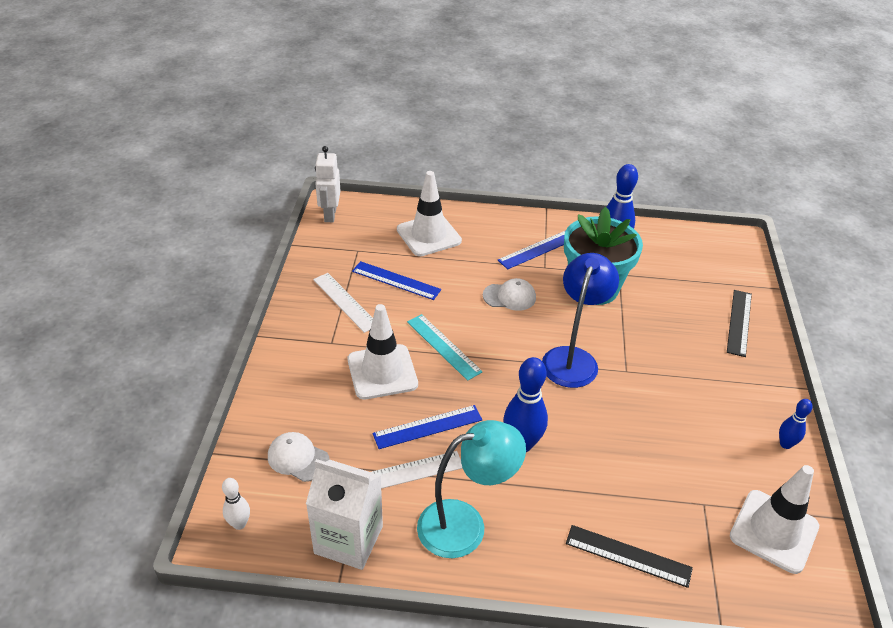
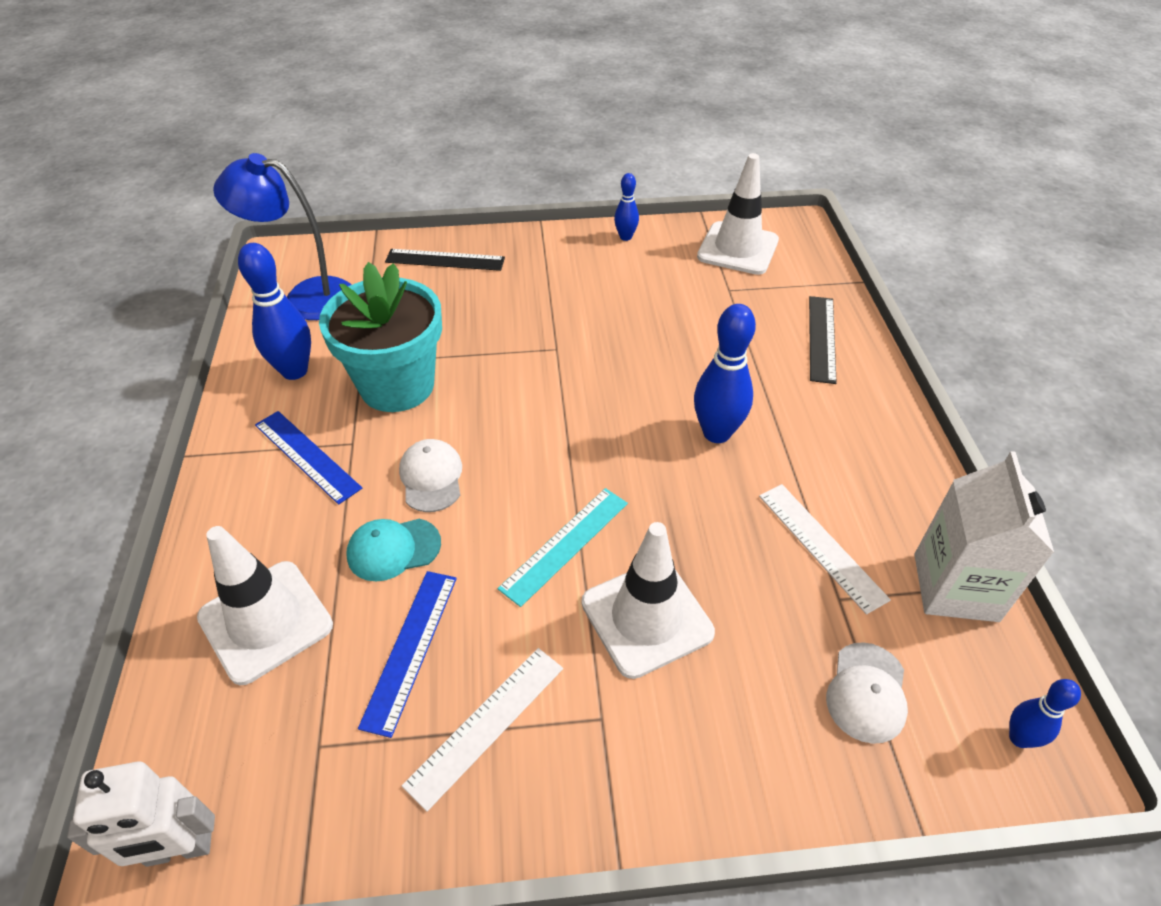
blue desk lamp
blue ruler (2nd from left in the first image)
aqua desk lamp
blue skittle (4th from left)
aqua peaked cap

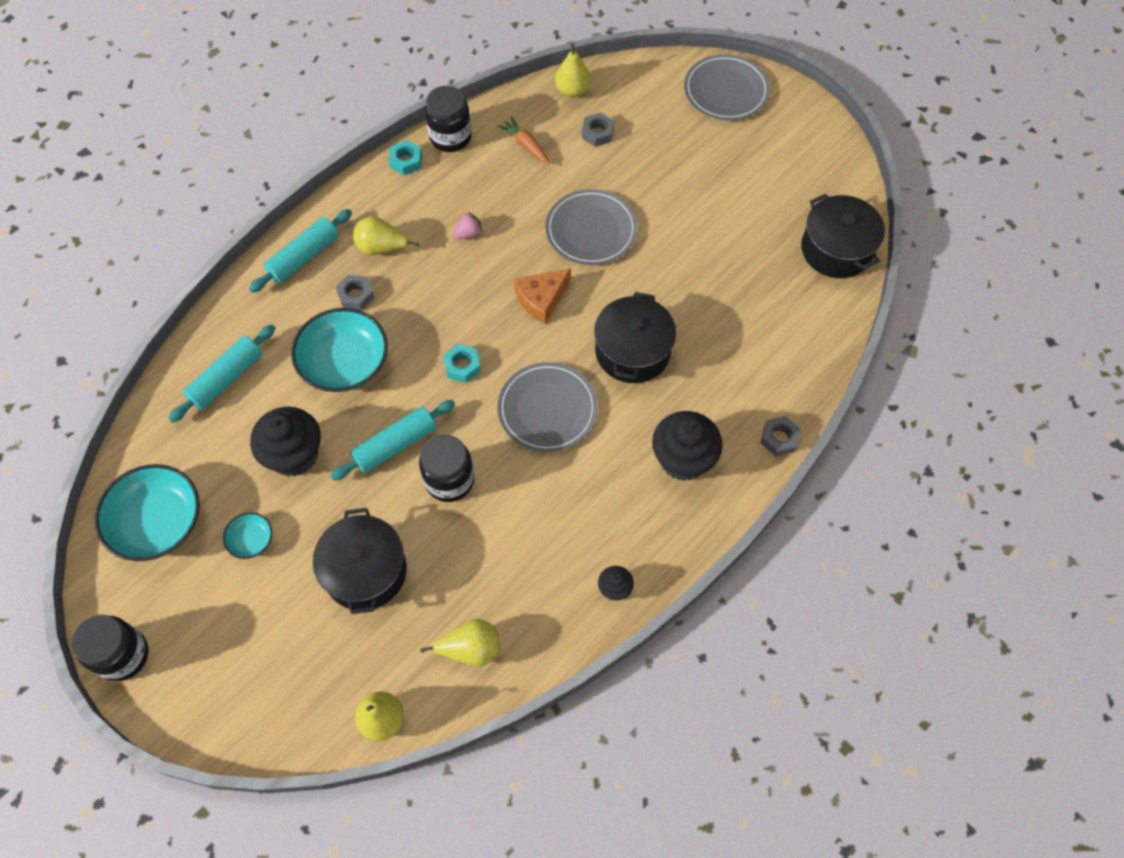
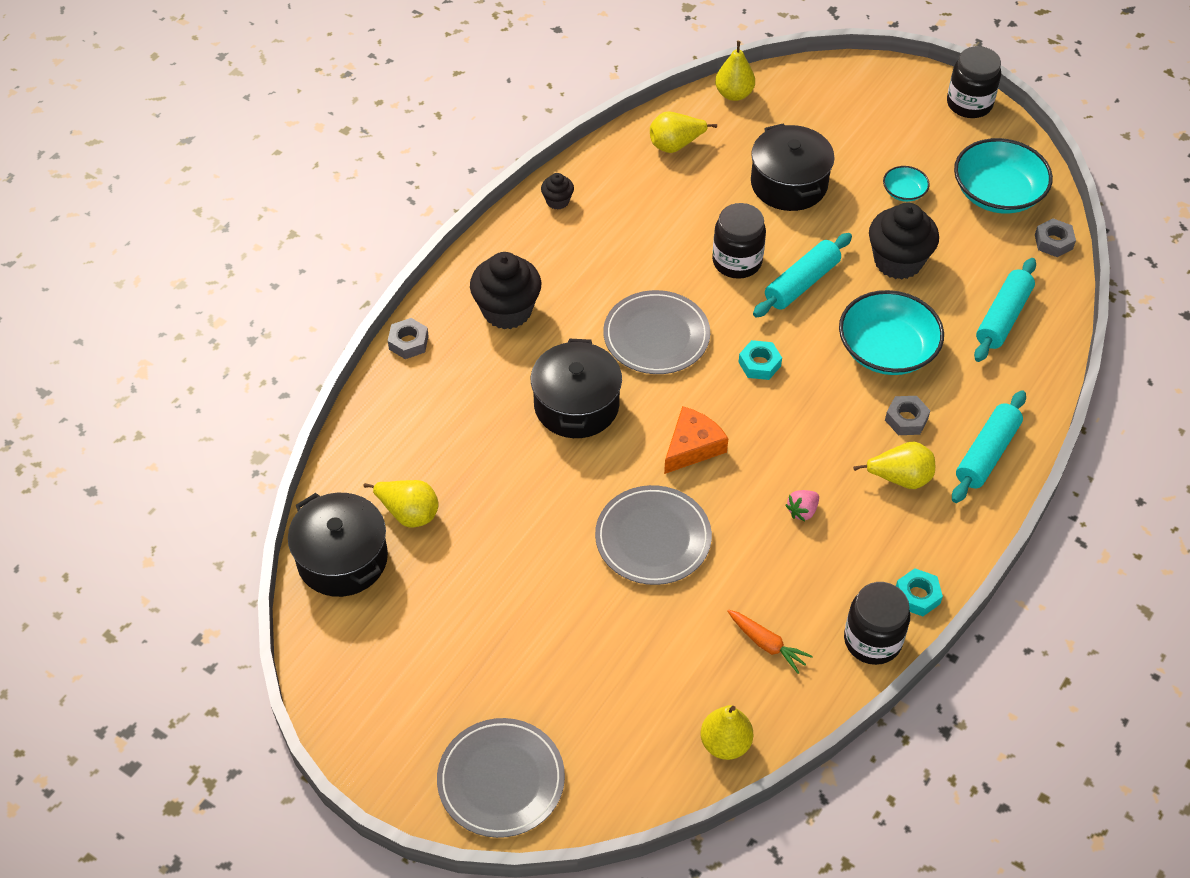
ash-grey hexagon nut (3rd from left)
golden pear (1st from left)

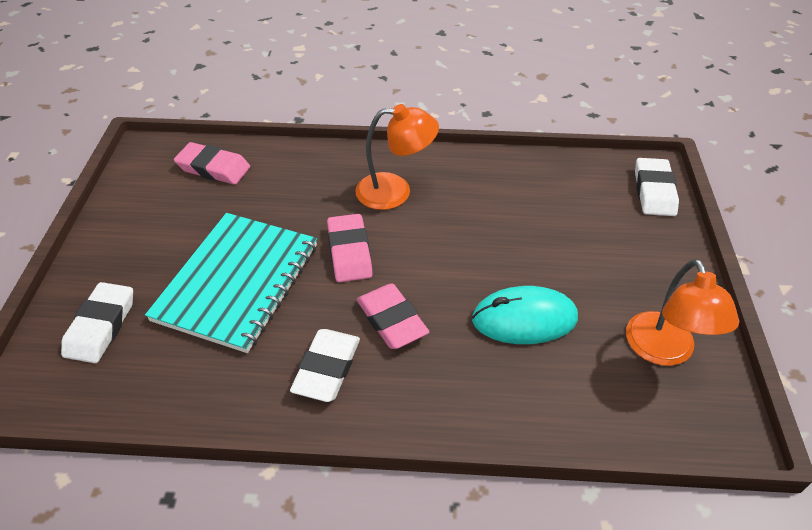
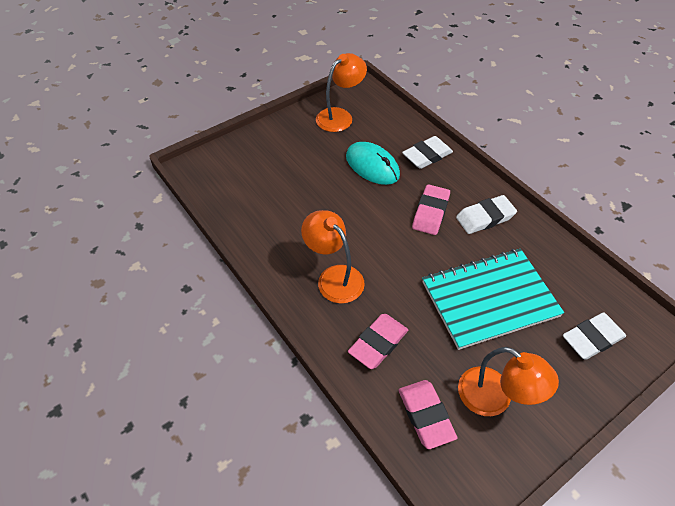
snow-white gum eraser (1st from left)
pink gum eraser (1st from left)
orange-coloured desk lamp (3rd from left)

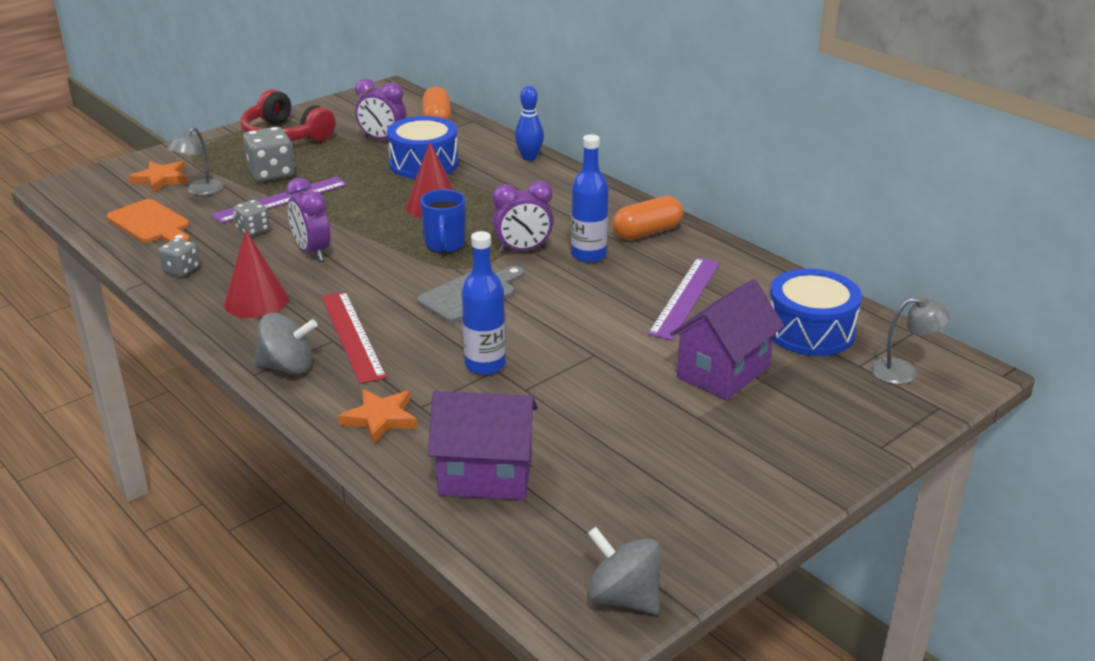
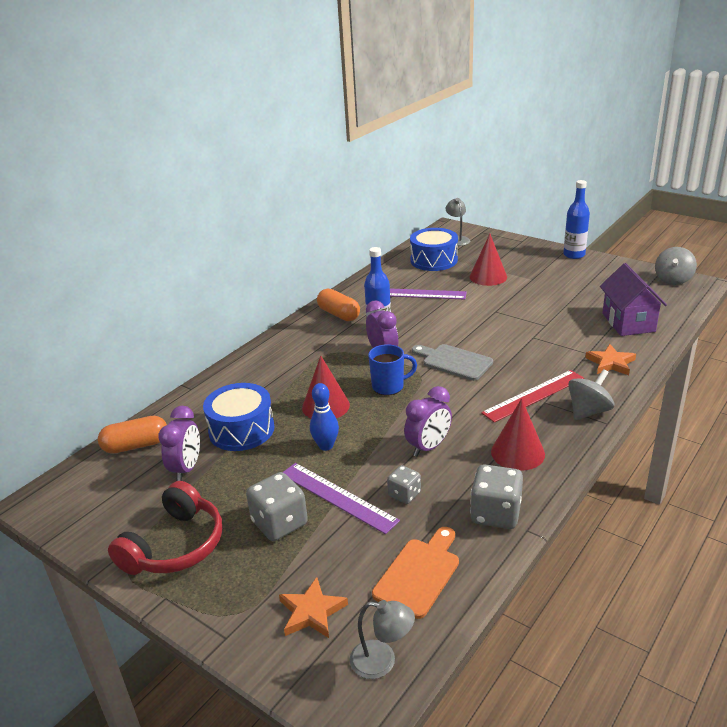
blue skittle
ash-grey desk lamp (1st from left)
blue bottle (2nd from left)
ash-grey dice (3rd from left)
red cone (2nd from left)
ash-grey spinning top (1st from left)

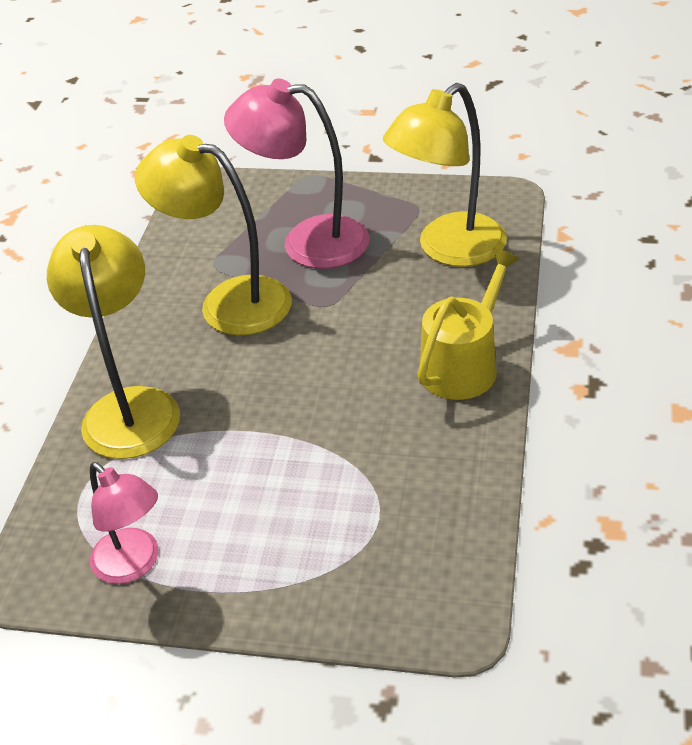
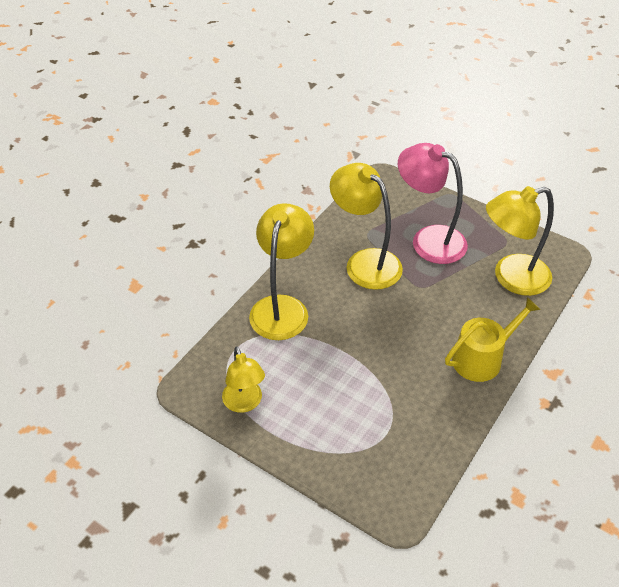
golden desk lamp (1st from left)

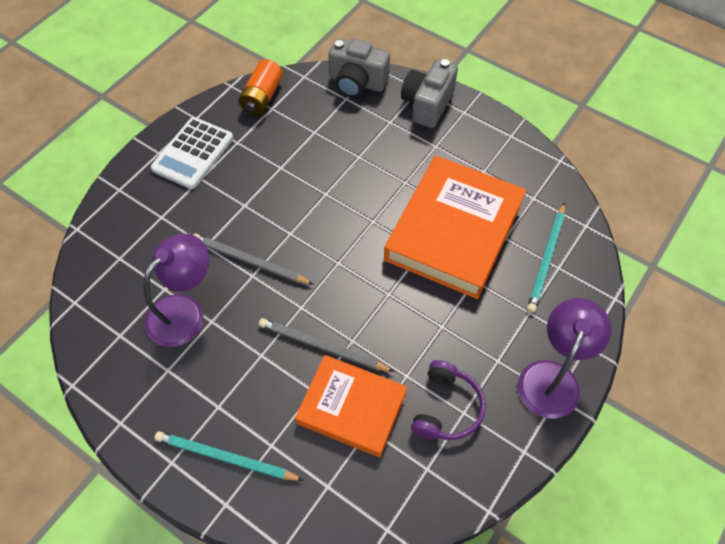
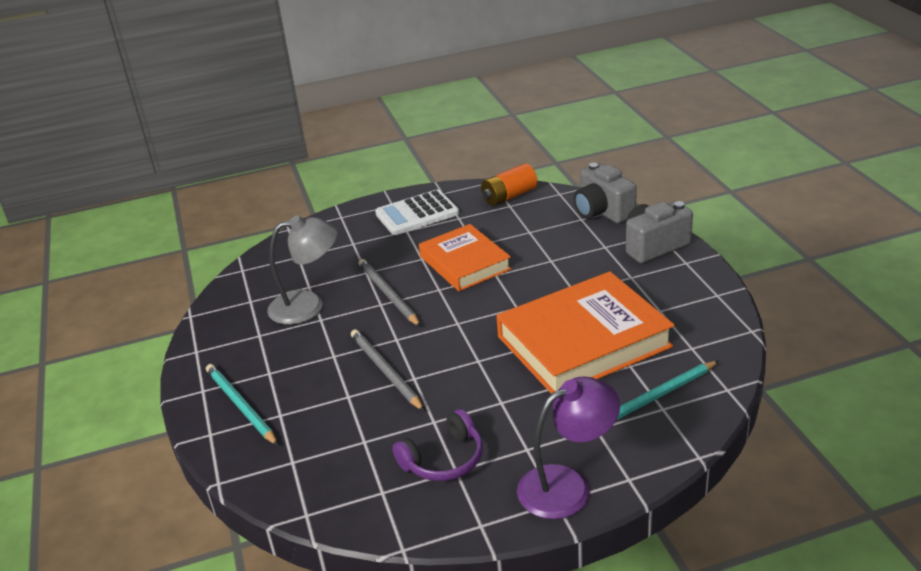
ash-grey desk lamp
orange-coloured hardback (1st from left)

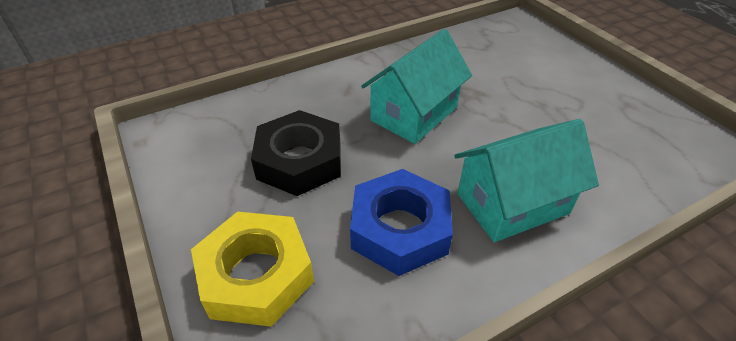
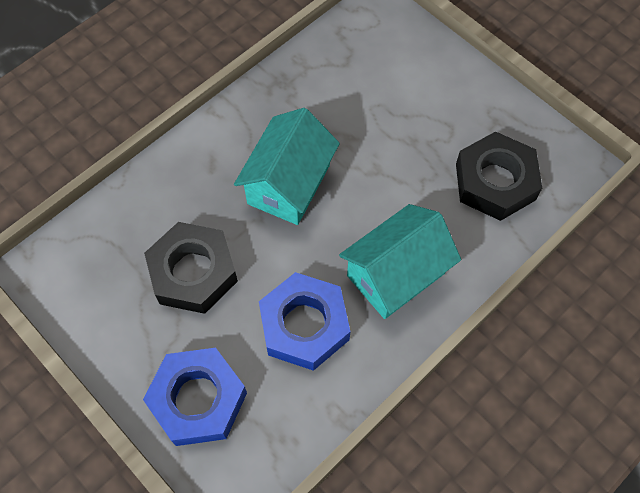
blue hexagon nut (1st from left)
black hexagon nut (2nd from left)

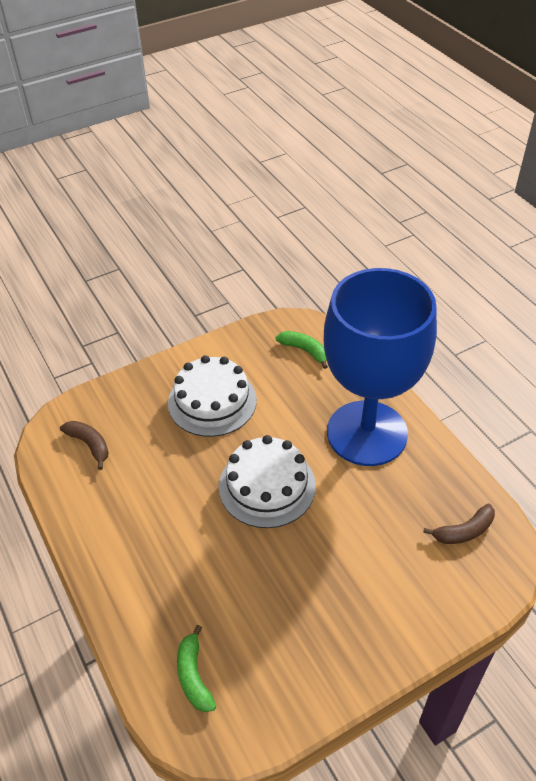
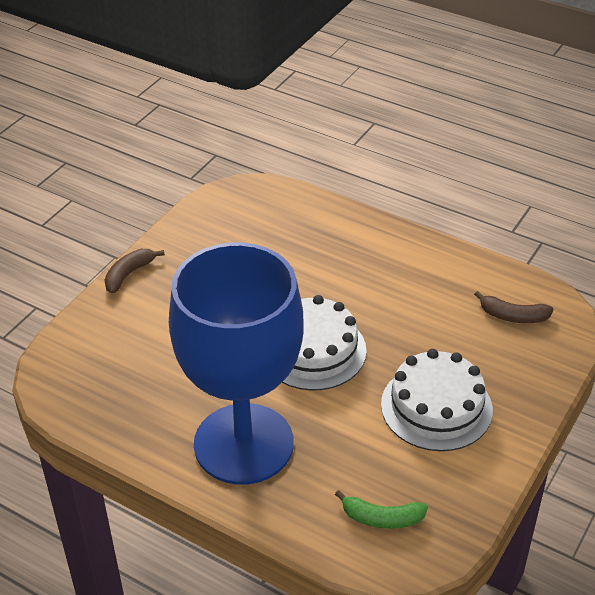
russet banana (1st from left)
emerald banana (1st from left in the first image)

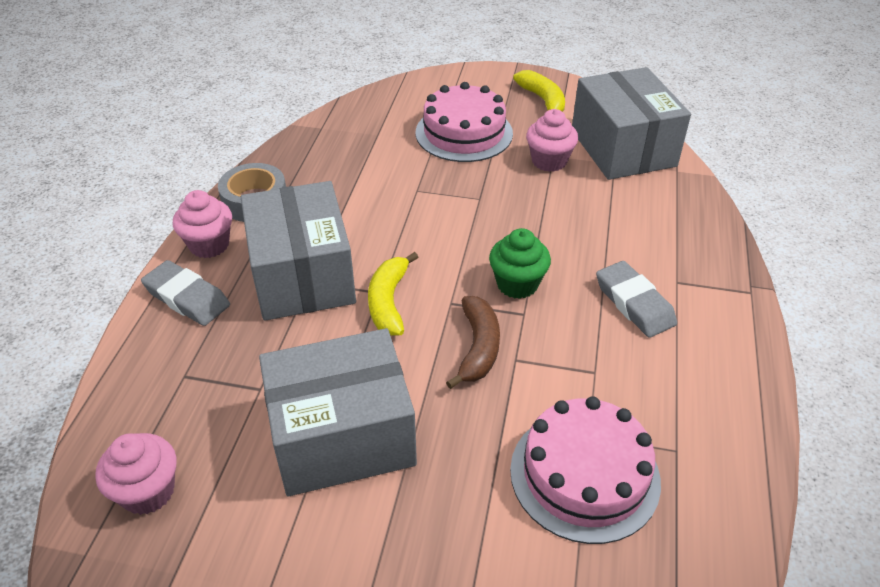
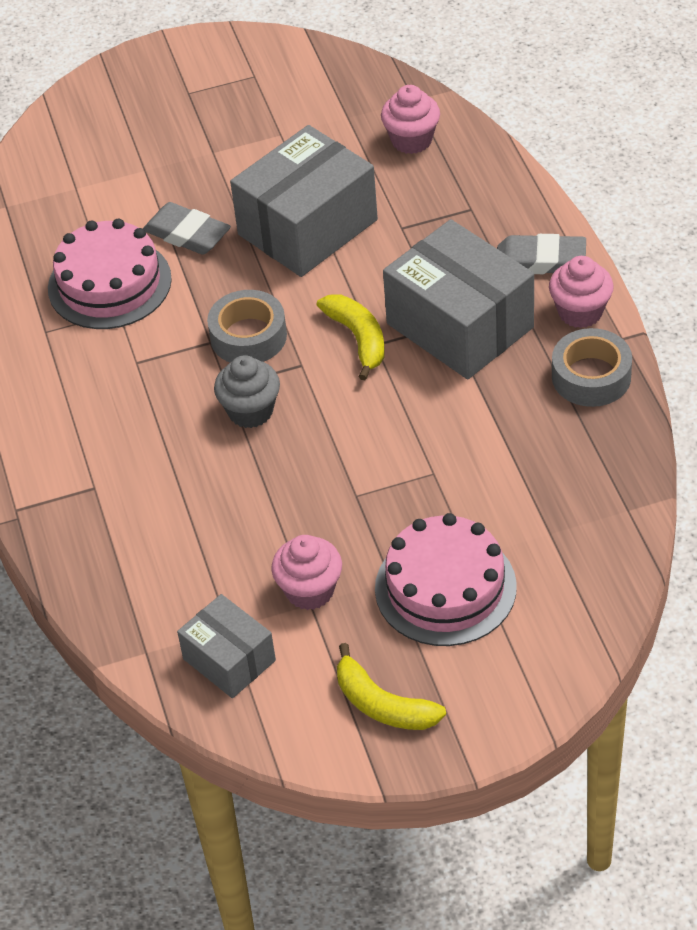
ash-grey package (1st from left)
ash-grey cupcake
ash-grey gum eraser (1st from left)
ash-grey sticky tape (1st from left)

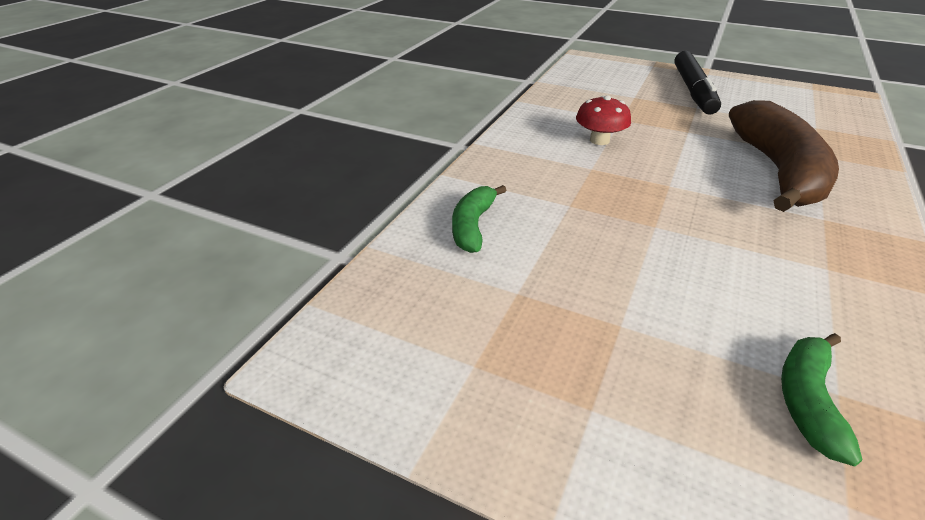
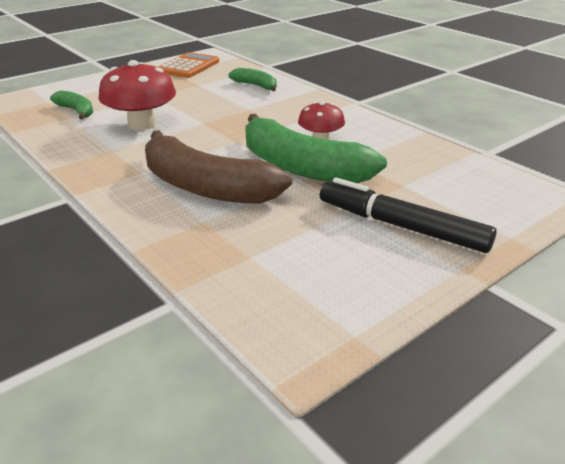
orange-coloured adding machine
red mushroom (1st from left)
emerald banana (3rd from left)

